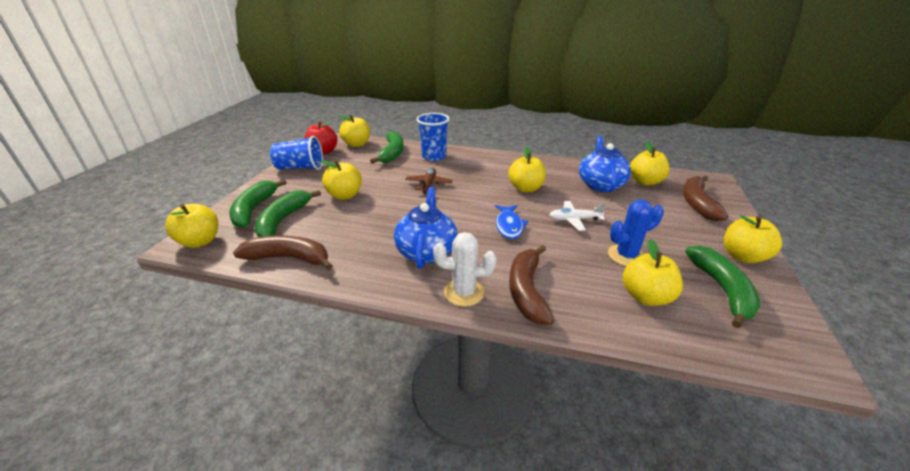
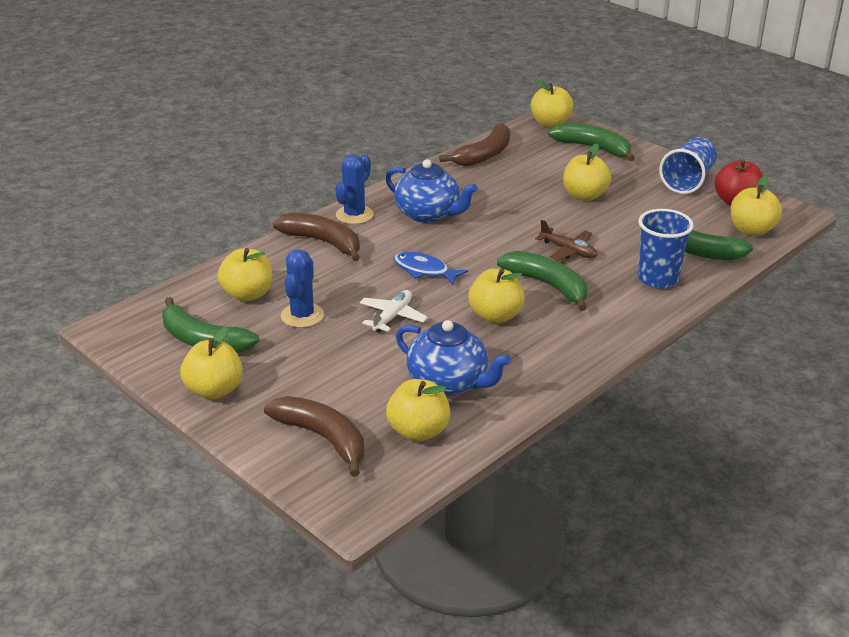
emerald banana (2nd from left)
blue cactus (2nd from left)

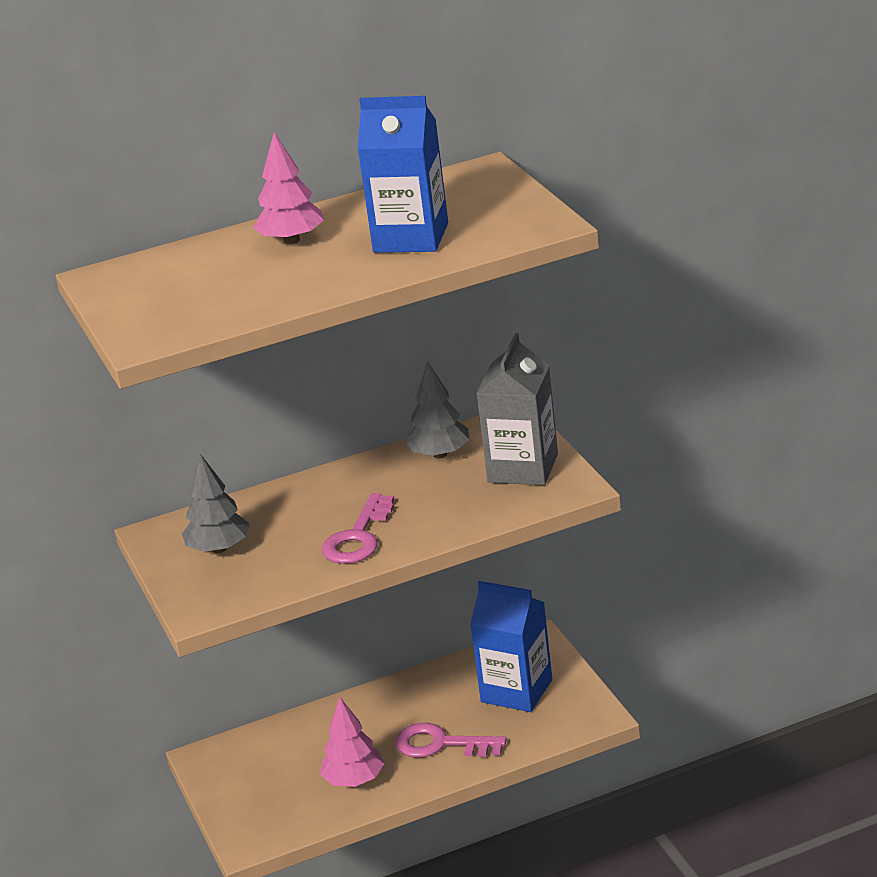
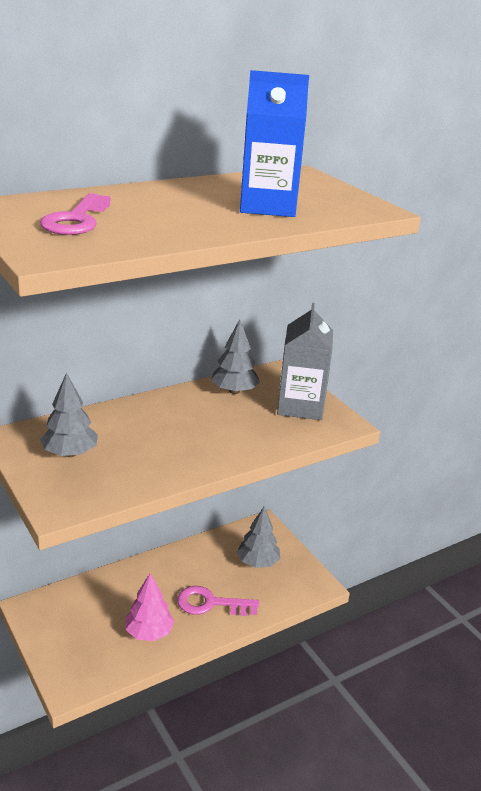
pink toy tree (1st from left in the first image)
pink latchkey (1st from left)
ash-grey toy tree (3rd from left)

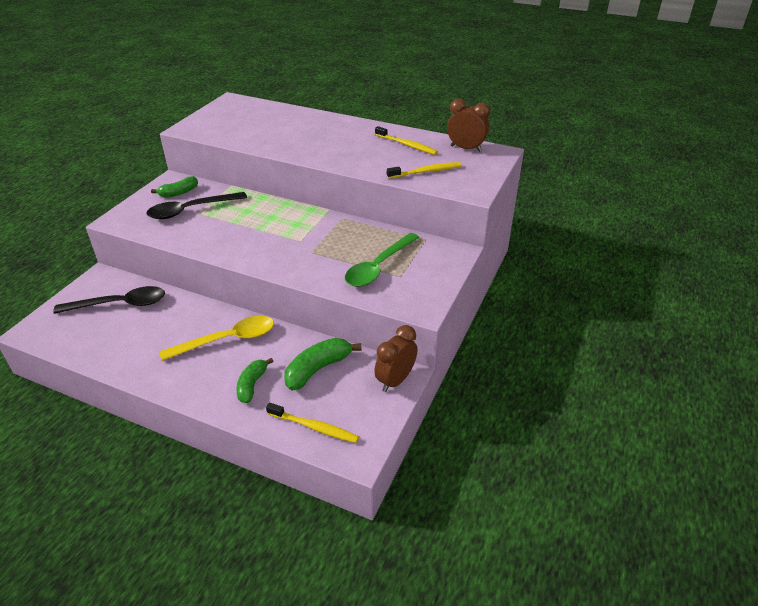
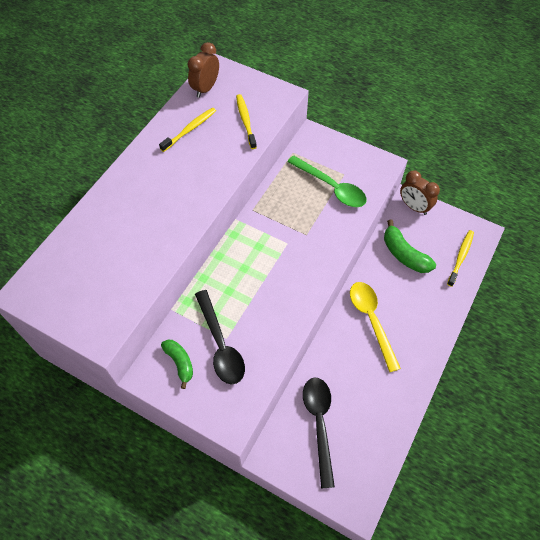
emerald banana (2nd from left in the first image)

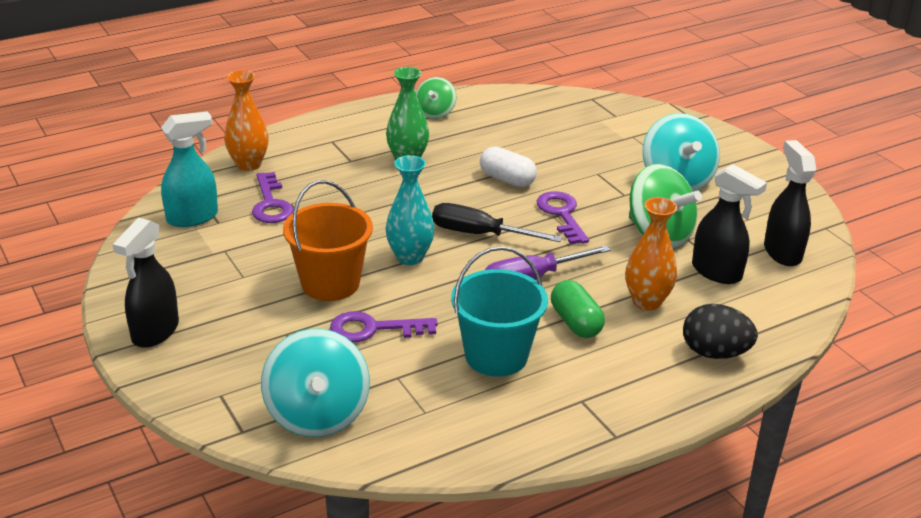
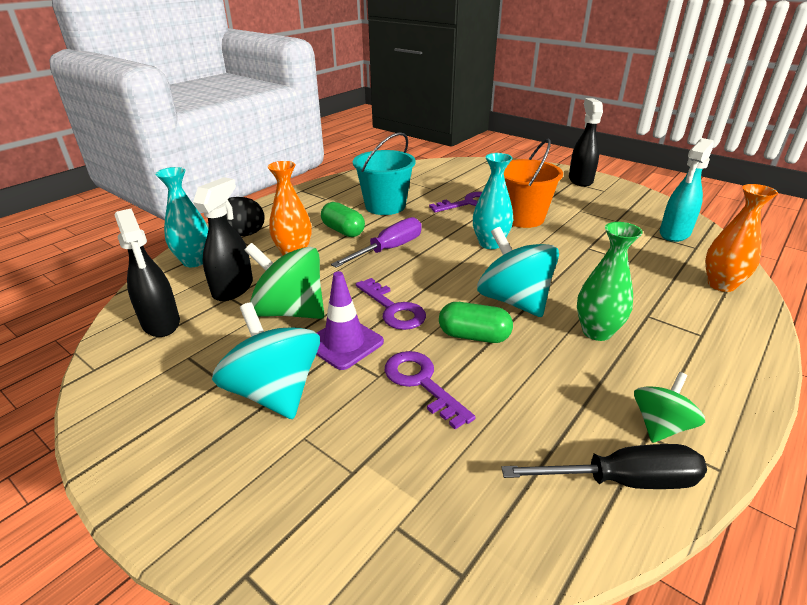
emerald spinning top (2nd from left)
emerald pill (2nd from left)
black spray bottle (2nd from left)
royal purple latchkey (2nd from left)
black hand screwdriver
aqua spinning top (2nd from left)
aqua tall vase (1st from left)
royal purple road cone

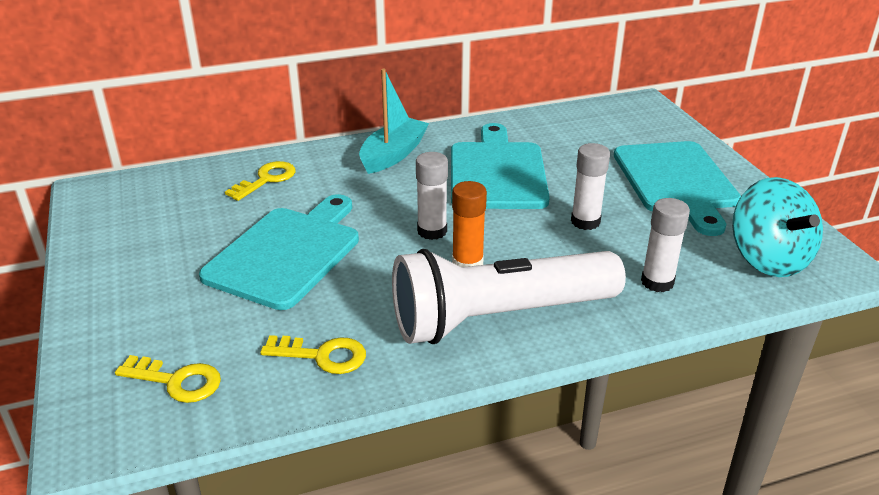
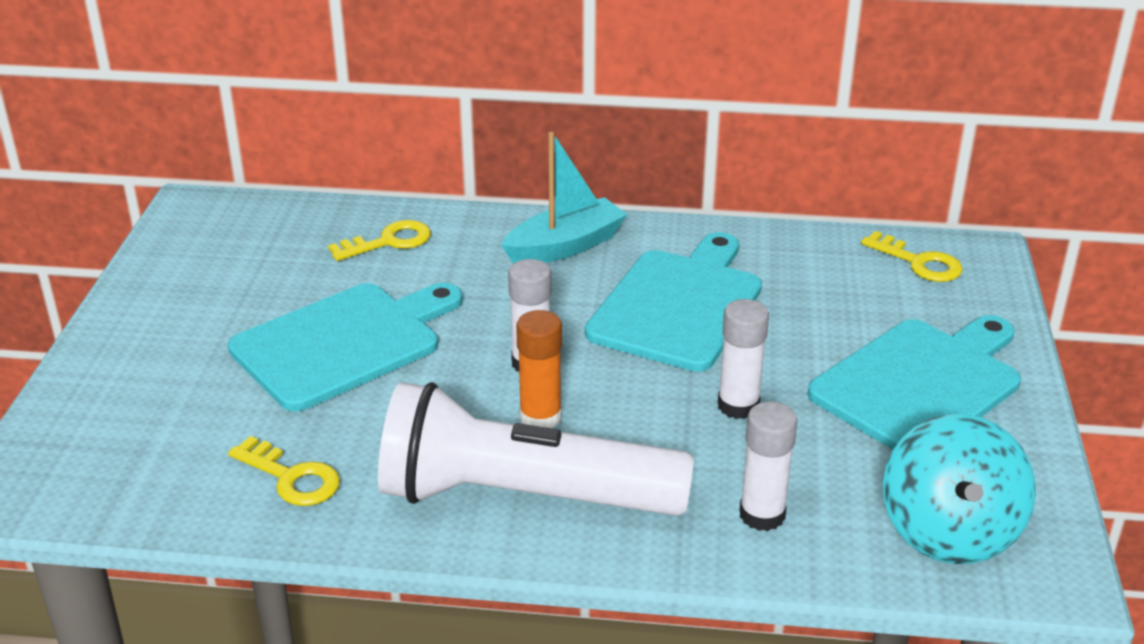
aqua bread board (3rd from left)
golden latchkey (3rd from left)

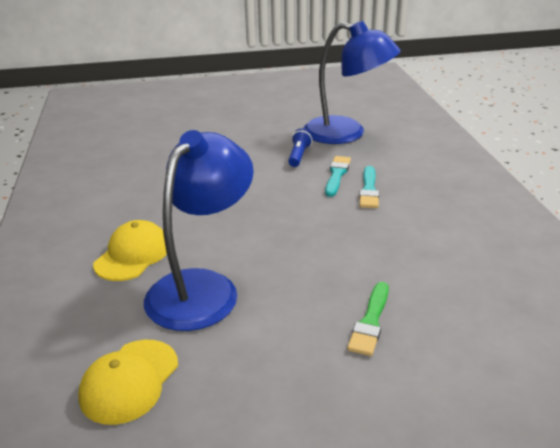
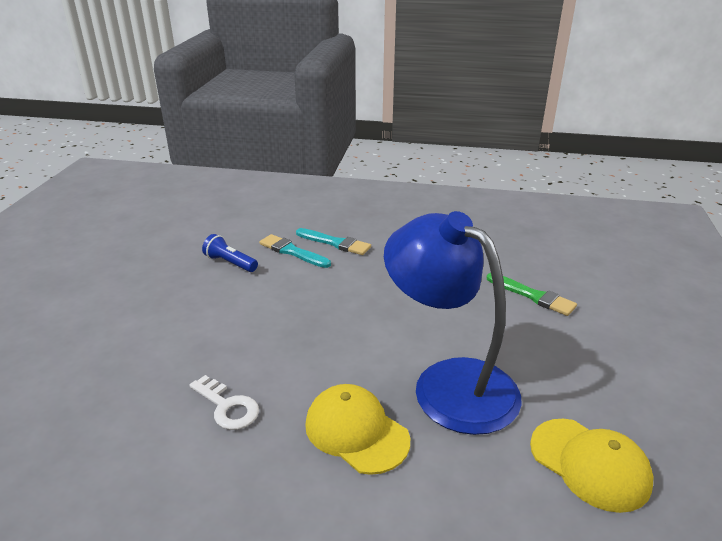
blue desk lamp (2nd from left in the first image)
snow-white latchkey

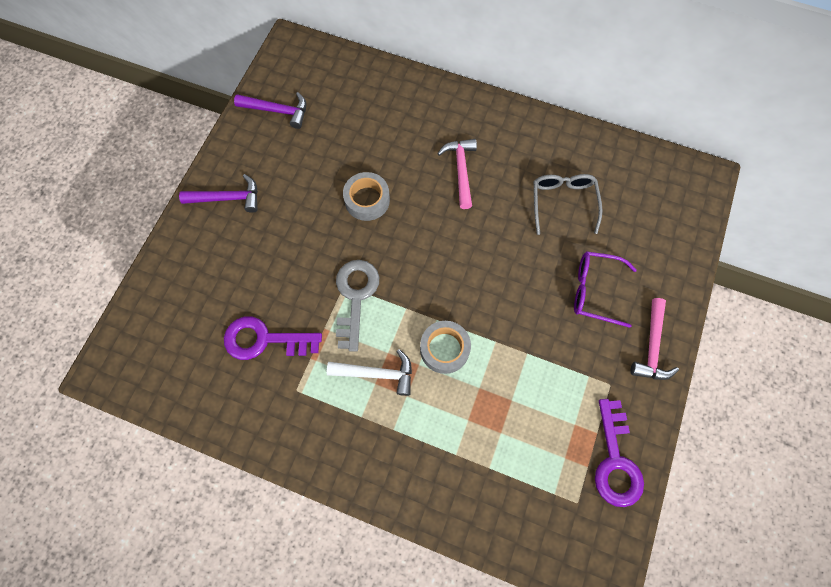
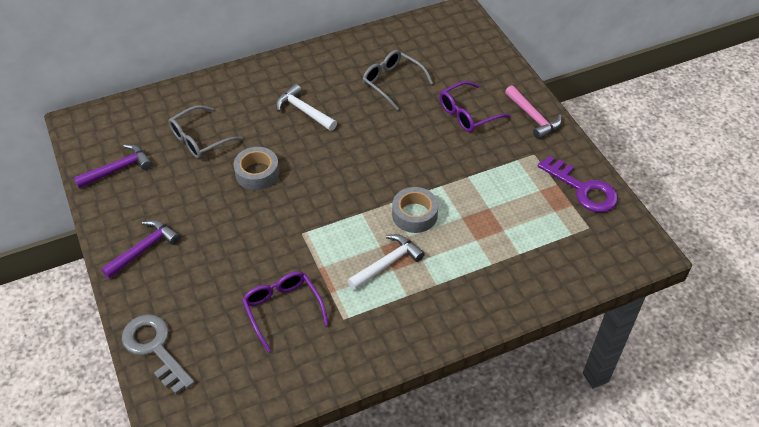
snow-white claw hammer (1st from left)
ash-grey latchkey
royal purple spectacles (1st from left)
ash-grey spectacles (1st from left)

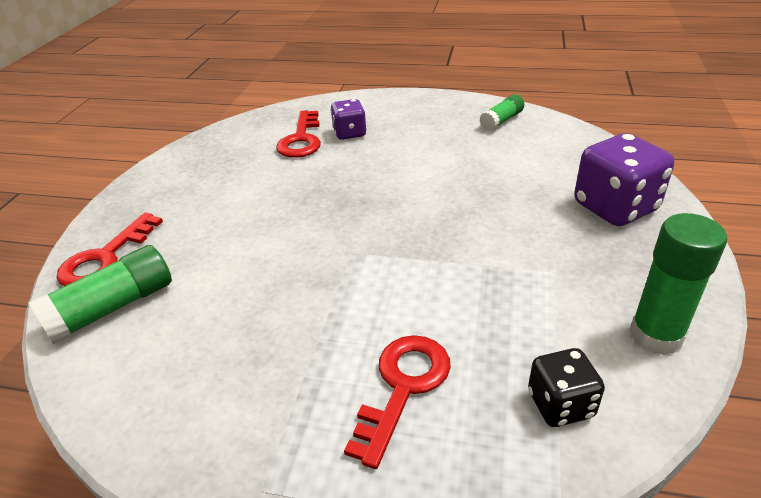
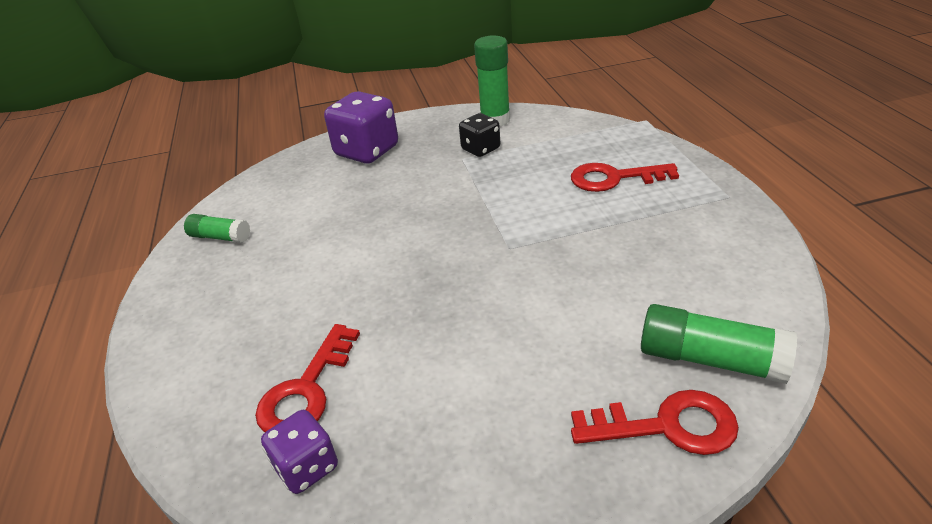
royal purple dice (1st from left)
red latchkey (1st from left)
black dice

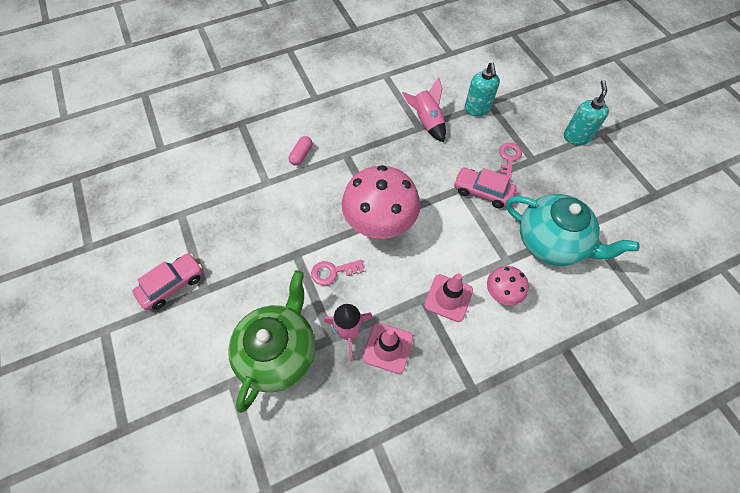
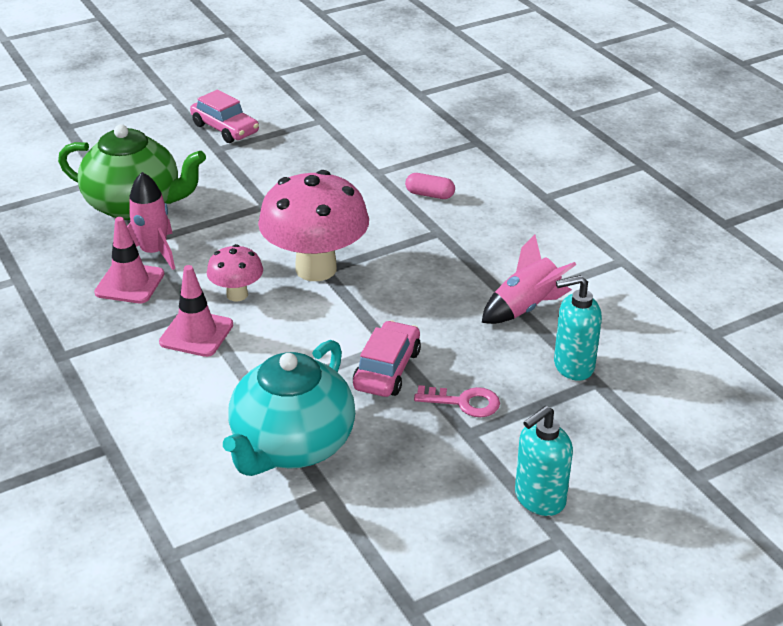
aqua soap pump (1st from left)
pink latchkey (1st from left in the first image)
pink mushroom (1st from left)

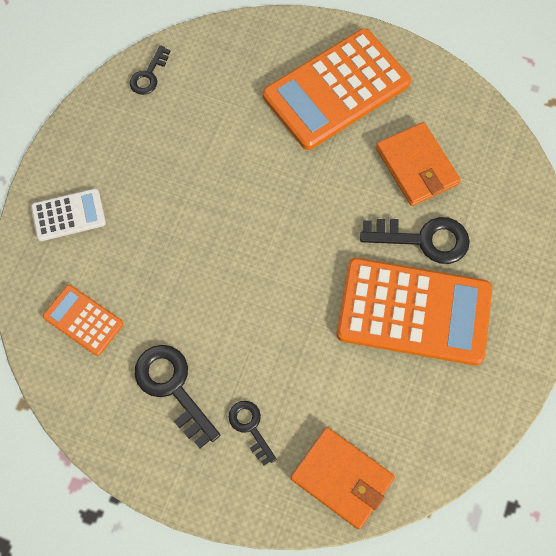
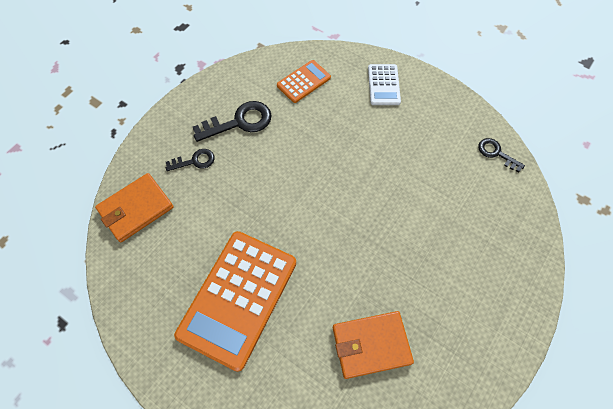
orange-coloured adding machine (2nd from left in the first image)
black latchkey (4th from left in the first image)

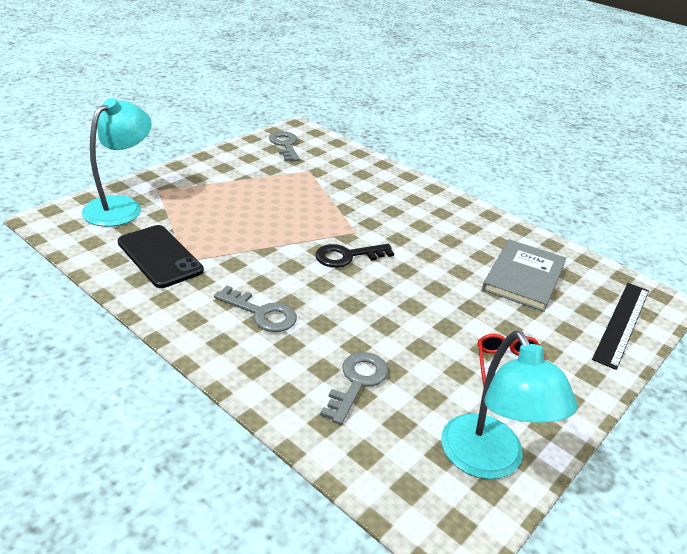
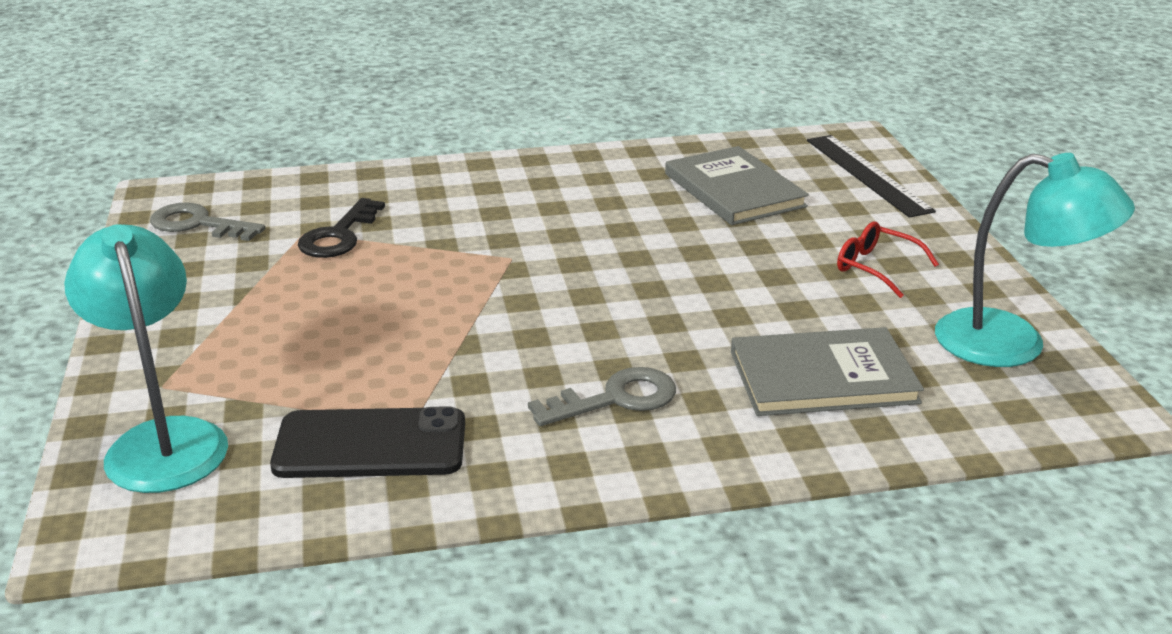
black latchkey
ash-grey hardback (2nd from left)

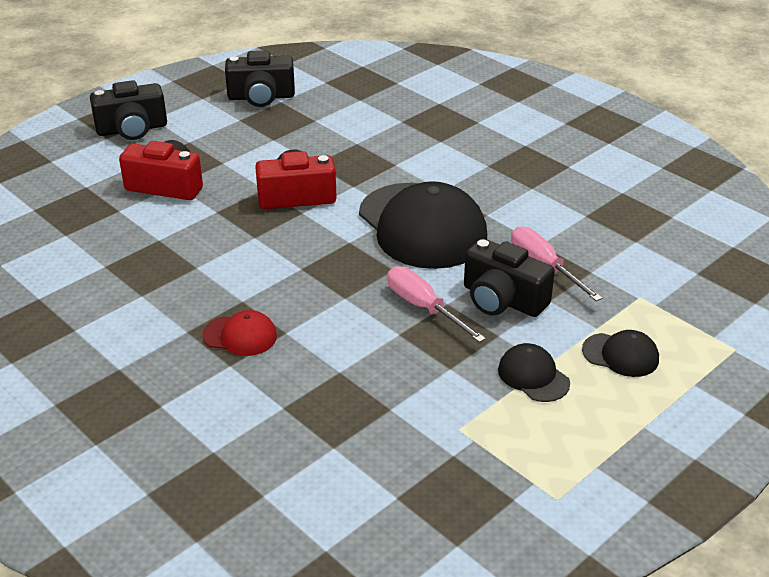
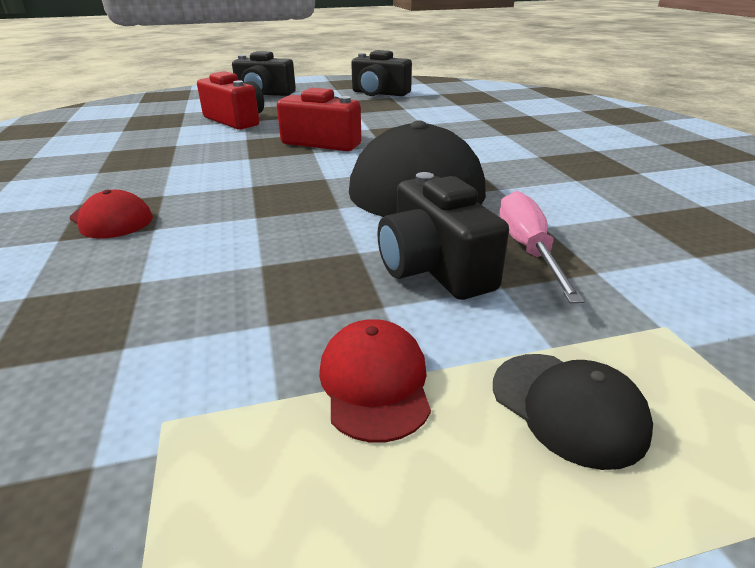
pink hand screwdriver (1st from left in the first image)
red peaked cap (2nd from left)

